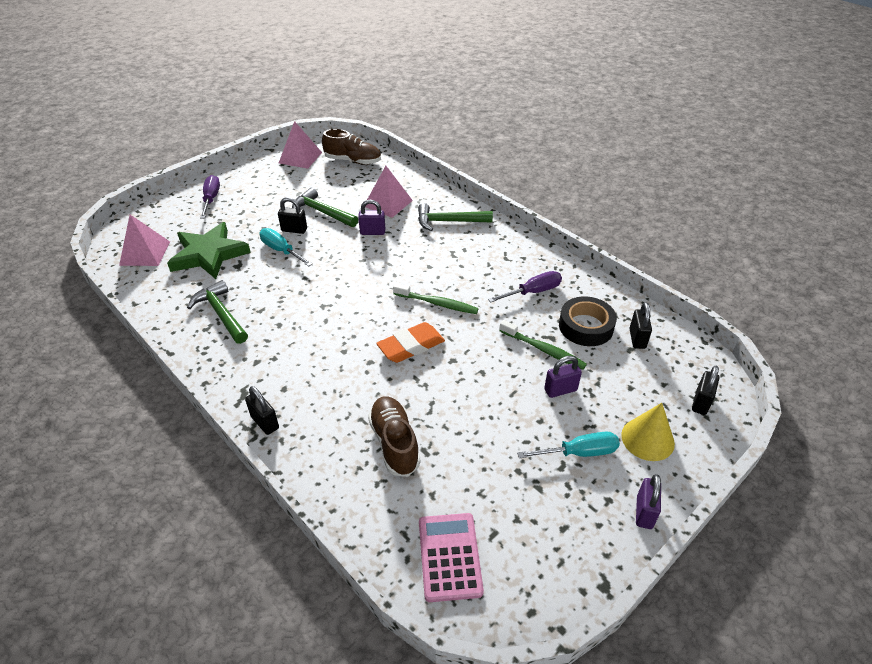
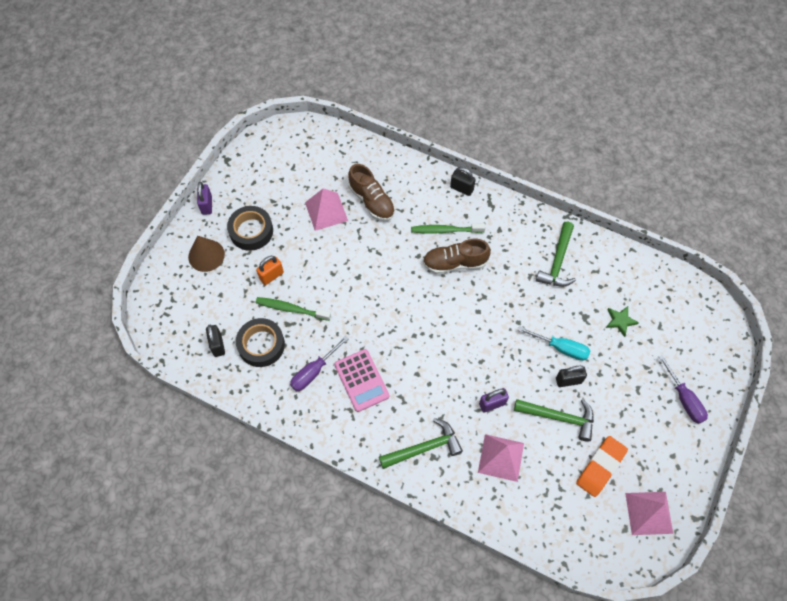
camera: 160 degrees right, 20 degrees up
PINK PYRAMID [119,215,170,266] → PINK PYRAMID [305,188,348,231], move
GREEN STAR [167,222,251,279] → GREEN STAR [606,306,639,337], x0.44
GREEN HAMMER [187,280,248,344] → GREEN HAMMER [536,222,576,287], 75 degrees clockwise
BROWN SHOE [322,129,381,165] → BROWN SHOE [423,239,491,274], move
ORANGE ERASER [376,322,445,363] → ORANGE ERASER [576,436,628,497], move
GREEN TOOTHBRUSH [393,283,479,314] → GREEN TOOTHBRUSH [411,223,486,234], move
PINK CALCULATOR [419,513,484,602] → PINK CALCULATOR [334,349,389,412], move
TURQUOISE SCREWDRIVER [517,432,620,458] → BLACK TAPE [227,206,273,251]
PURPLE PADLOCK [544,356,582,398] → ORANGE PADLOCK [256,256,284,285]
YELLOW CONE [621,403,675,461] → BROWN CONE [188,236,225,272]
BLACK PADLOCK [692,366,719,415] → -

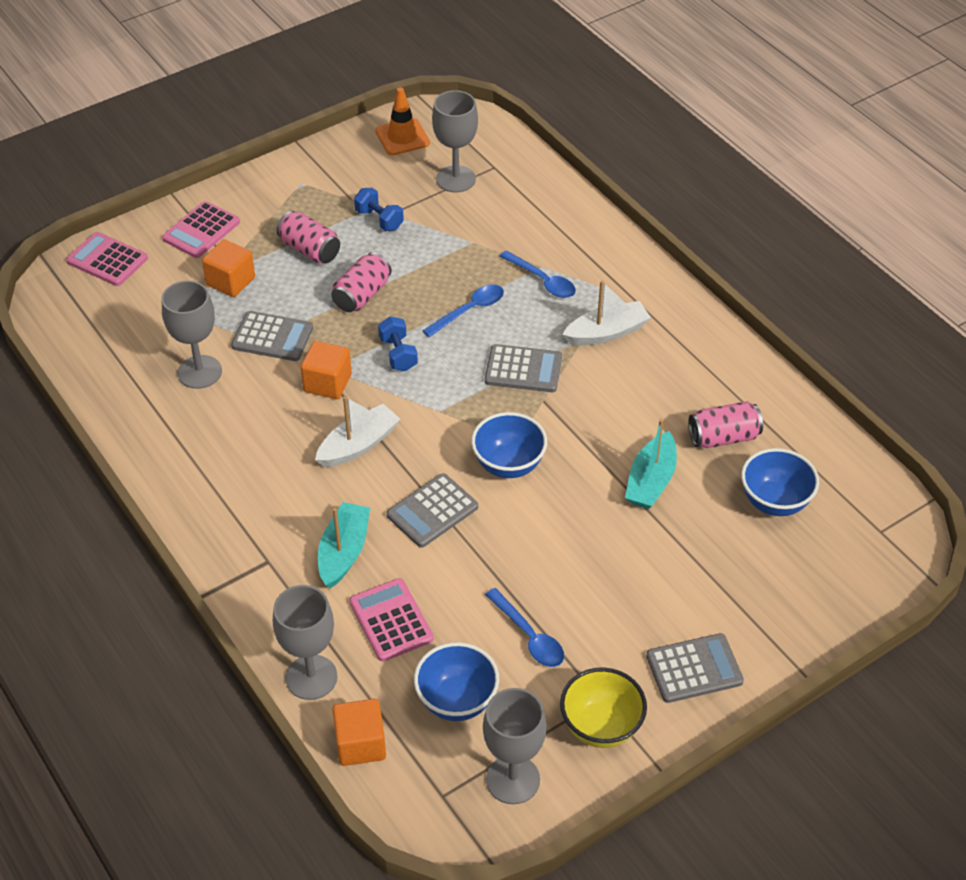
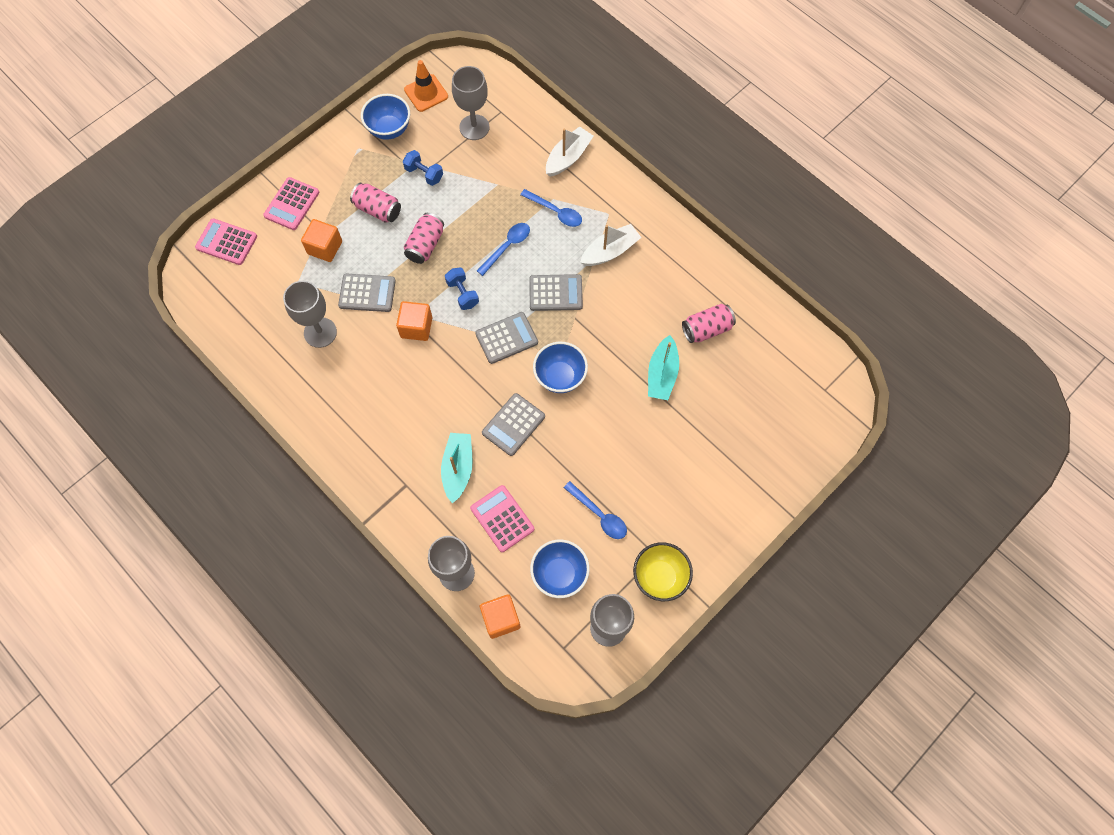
camera: 10 degrees left, 20 degrees up
WHITE BOAT [315,396,400,467] → WHITE BOAT [546,126,593,177], move
GREY CALCULATOR [646,633,744,703] → GREY CALCULATOR [475,312,538,364], move
BLUE BOWL [741,448,819,516] → BLUE BOWL [361,94,410,140], move

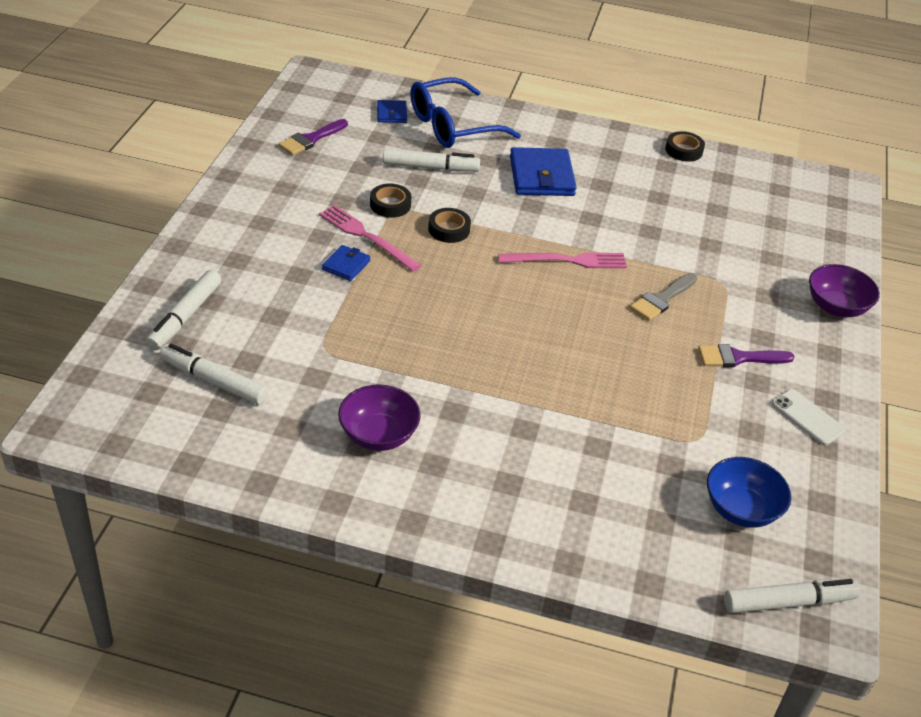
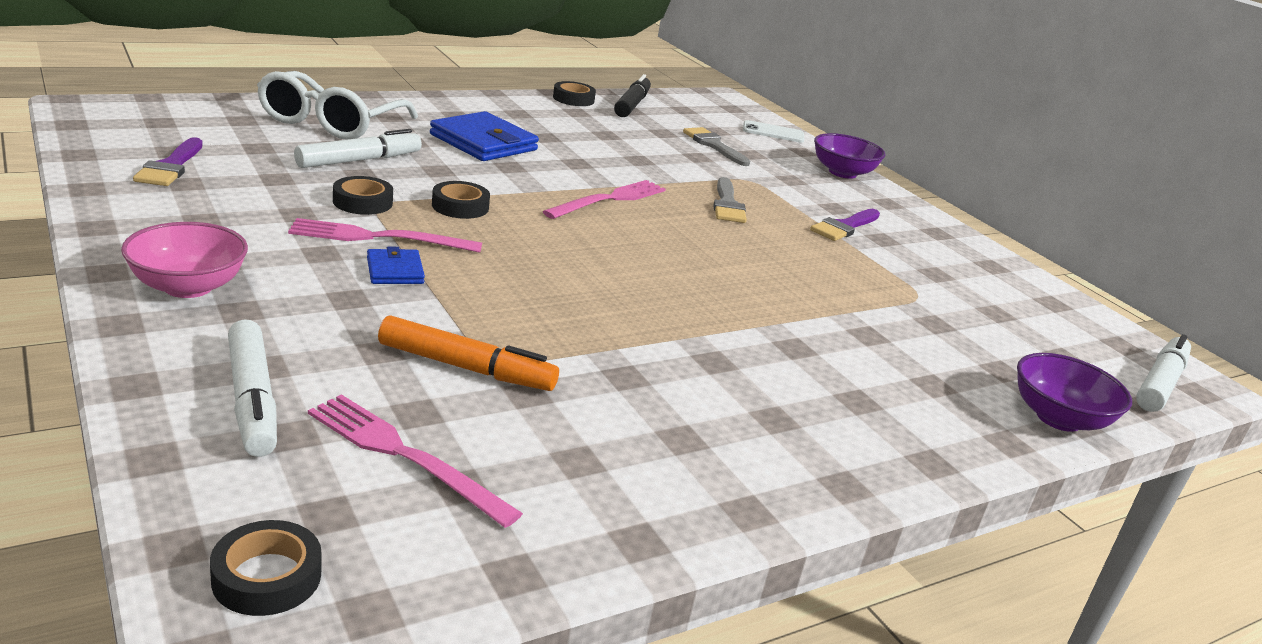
camera: 45 degrees left, 15 degrees down
WHITE MARKER [160,343,269,405] → PINK FORK [308,394,523,528]
PURPLE BOWL [338,385,421,451] → PURPLE BOWL [1017,353,1132,432], move
BLUE WALLET [377,100,407,123] → -
BLUE GLASSES [410,77,521,148] → WHITE GLASSES [257,71,418,140]
BLUE BOWL [707,457,791,528] → -
WHITE PHONE [772,389,846,445] → WHITE PHONE [743,120,804,143], move
- → PINK BOWL [121,222,248,298]
- → BLACK TAPE [210,520,322,616]
- → ORANGE MARKER [378,315,559,391]
- → BLACK MARKER [614,74,651,117]
- → GREY BRUSH [683,127,750,166]

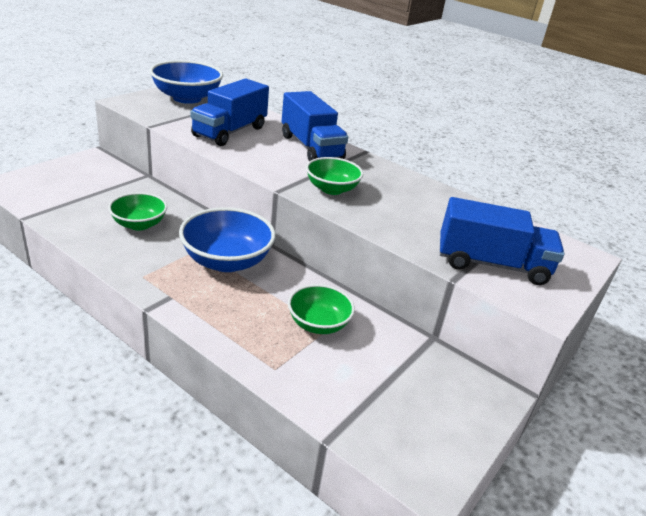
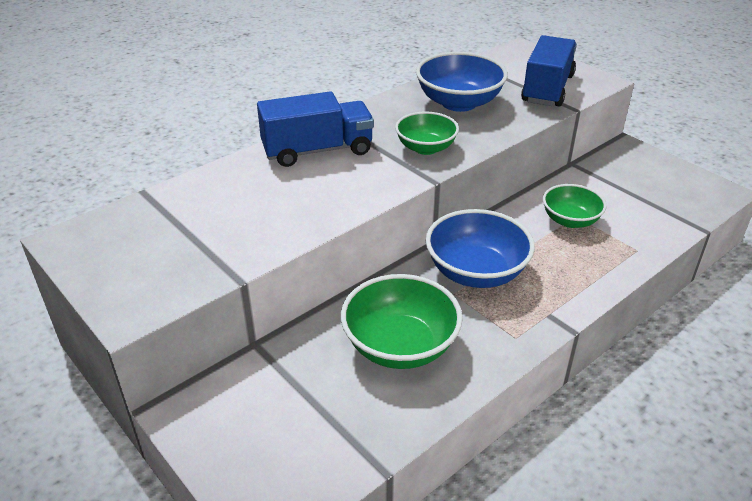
camera: 75 degrees left, 5 degrees up
GREEN BOWL [108,192,167,231] → GREEN BOWL [341,274,463,369], x1.57
BLUE BOWL [150,60,223,104] → BLUE BOWL [416,52,508,112], move
BLUE TRUCK [190,78,269,146] → -

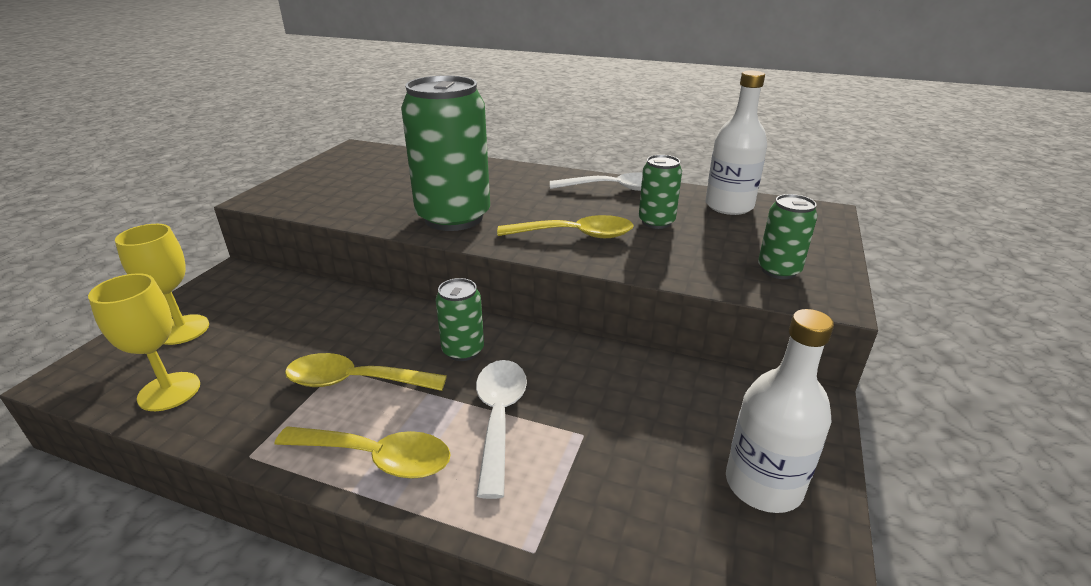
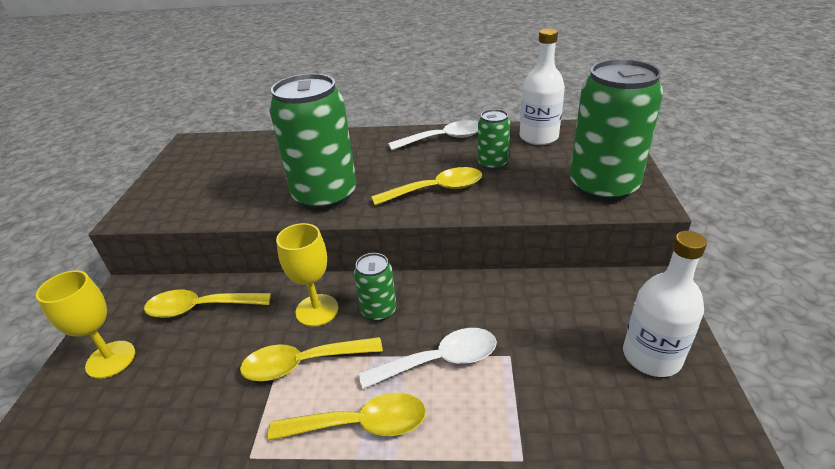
camera: 15 degrees left, 5 degrees up
YELLOW GOBLET [88,273,200,411] → YELLOW GOBLET [276,223,338,327], move
WHITE SPOON [476,360,527,499] → WHITE SPOON [358,328,497,389], 90 degrees clockwise
GREEN CAN [758,194,818,279] → GREEN CAN [570,59,663,202], x2.05
- → YELLOW SPOON [144,290,271,318]

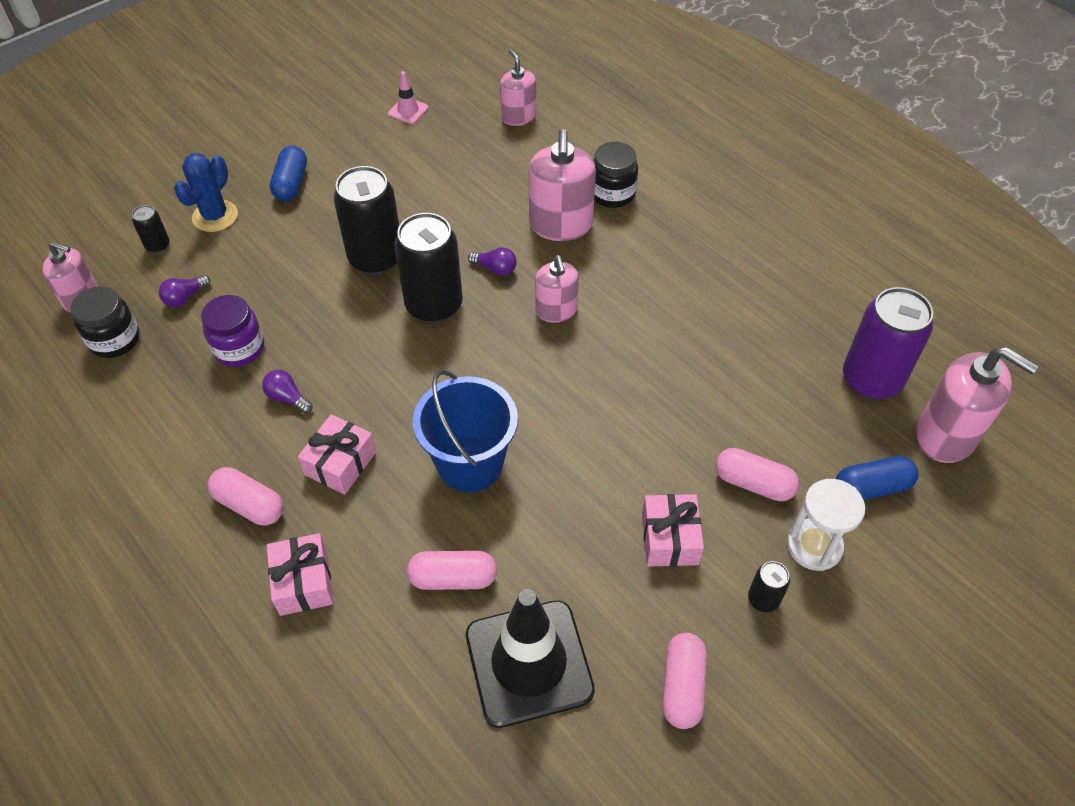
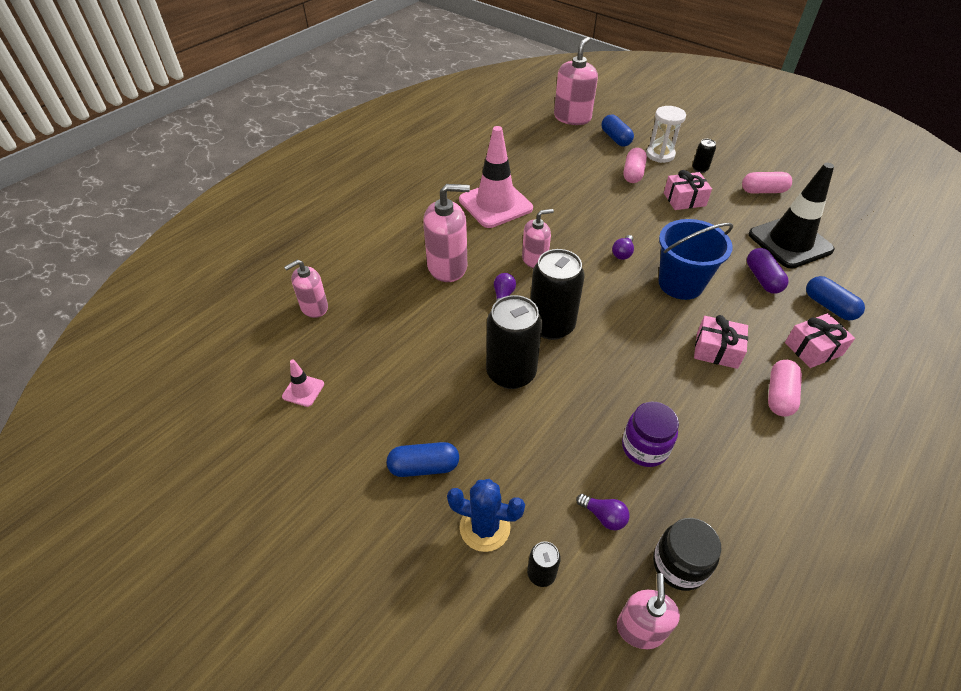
camera: 100 degrees left, 5 degrees down
PURPLE LIGHT BULB [262,370,313,414] → PURPLE LIGHT BULB [612,235,634,260], move
PINK CAPSULE [407,551,497,590] → PURPLE CAPSULE [747,248,788,293]
BLACK JAR [593,142,638,208] → -
PURPLE CAN [843,287,933,400] → -
- → PINK TRAFFIC CONE [459,126,533,228]
- → BLUE CAPSULE [806,276,865,321]

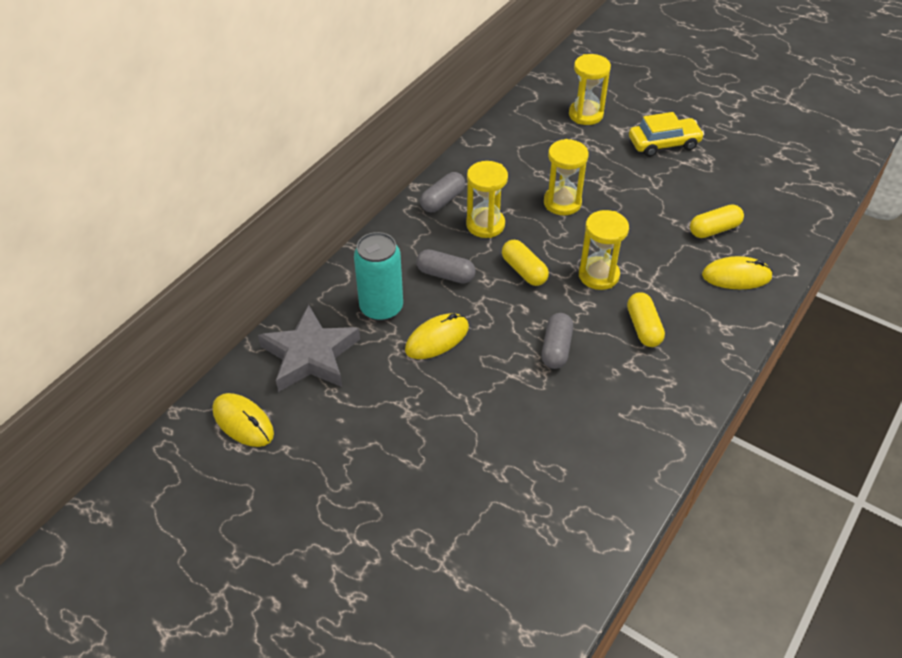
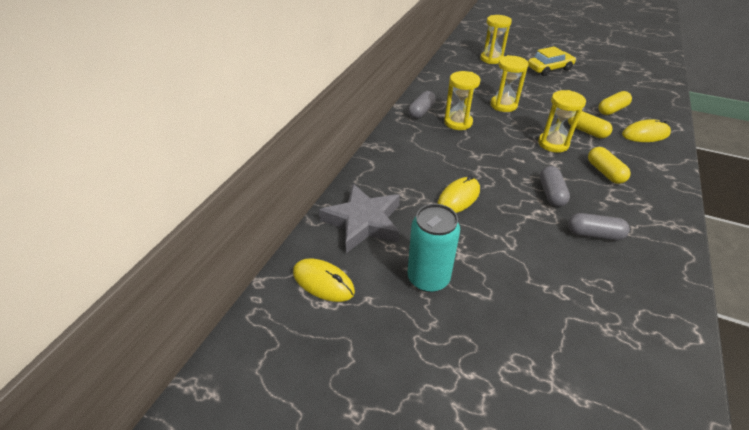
camera: 10 degrees left, 5 degrees down
TURQUOISE CAN [354,232,403,321] → TURQUOISE CAN [408,204,460,292], move
GREY CAPSULE [416,249,476,283] → GREY CAPSULE [568,213,630,240], move
YELLOW CAPSULE [502,240,549,286] → YELLOW CAPSULE [568,111,612,138], move

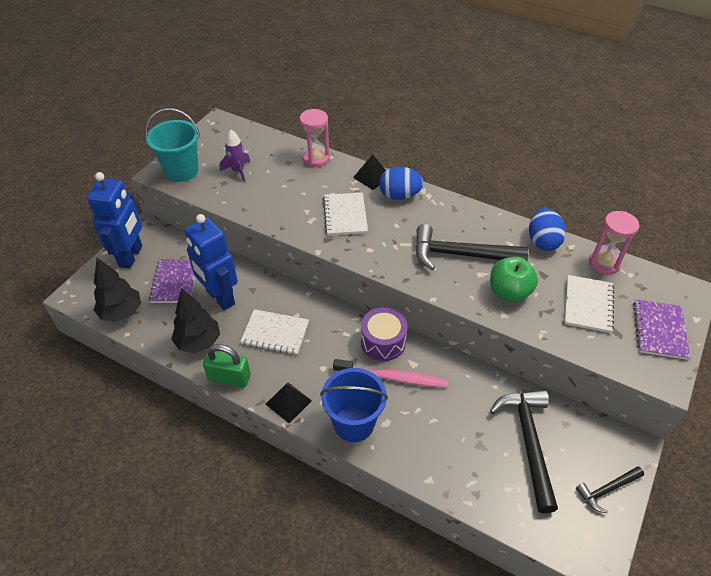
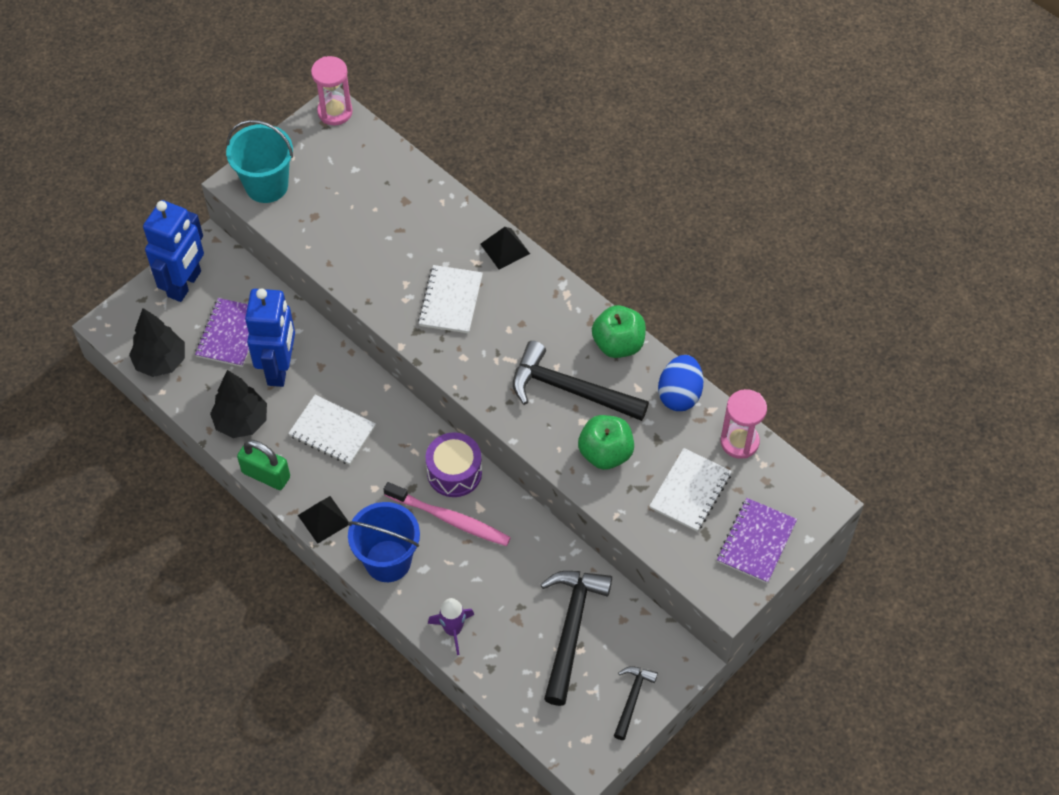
camera: 15 degrees right, 10 degrees up
BLUE ROBOT [185,214,238,310] → BLUE ROBOT [245,288,295,387], 150 degrees counterclockwise
PURPLE ROCKET [220,130,251,182] → PURPLE ROCKET [428,598,474,655], move
PINK HOURGLASS [300,109,329,167] → PINK HOURGLASS [311,56,352,125], move
BLUE EGG [379,167,424,200] → -
BLACK HAMMER [576,466,644,513] → BLACK HAMMER [614,666,658,740], 120 degrees clockwise
- → GREEN APPLE [592,305,646,358]

